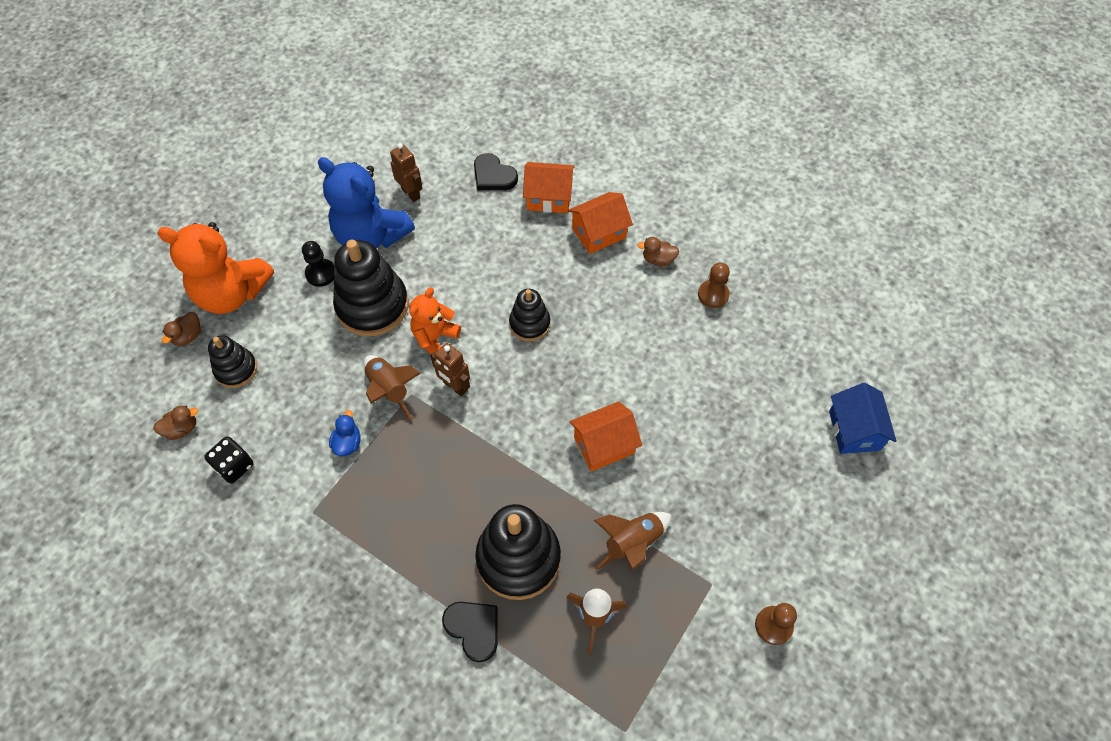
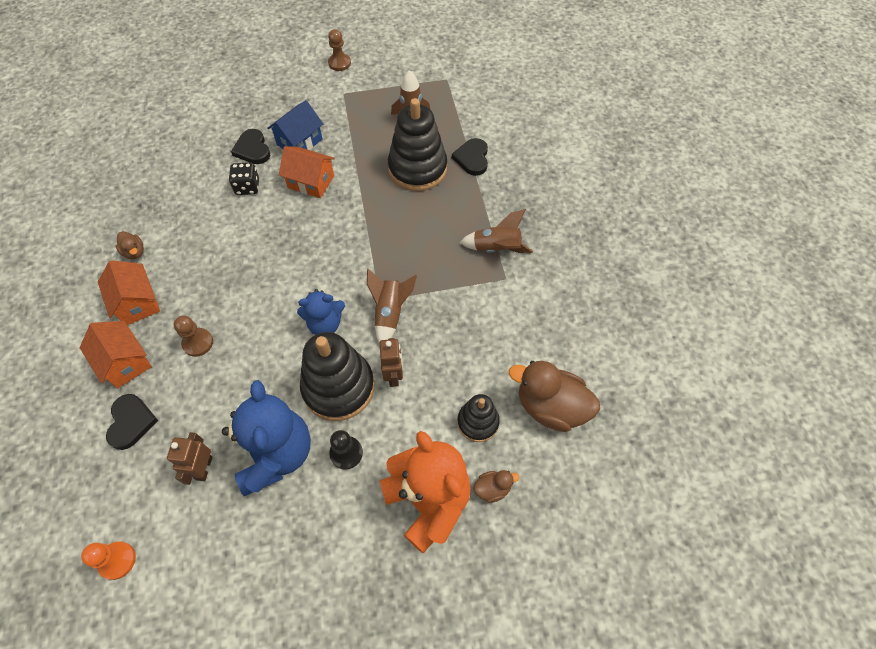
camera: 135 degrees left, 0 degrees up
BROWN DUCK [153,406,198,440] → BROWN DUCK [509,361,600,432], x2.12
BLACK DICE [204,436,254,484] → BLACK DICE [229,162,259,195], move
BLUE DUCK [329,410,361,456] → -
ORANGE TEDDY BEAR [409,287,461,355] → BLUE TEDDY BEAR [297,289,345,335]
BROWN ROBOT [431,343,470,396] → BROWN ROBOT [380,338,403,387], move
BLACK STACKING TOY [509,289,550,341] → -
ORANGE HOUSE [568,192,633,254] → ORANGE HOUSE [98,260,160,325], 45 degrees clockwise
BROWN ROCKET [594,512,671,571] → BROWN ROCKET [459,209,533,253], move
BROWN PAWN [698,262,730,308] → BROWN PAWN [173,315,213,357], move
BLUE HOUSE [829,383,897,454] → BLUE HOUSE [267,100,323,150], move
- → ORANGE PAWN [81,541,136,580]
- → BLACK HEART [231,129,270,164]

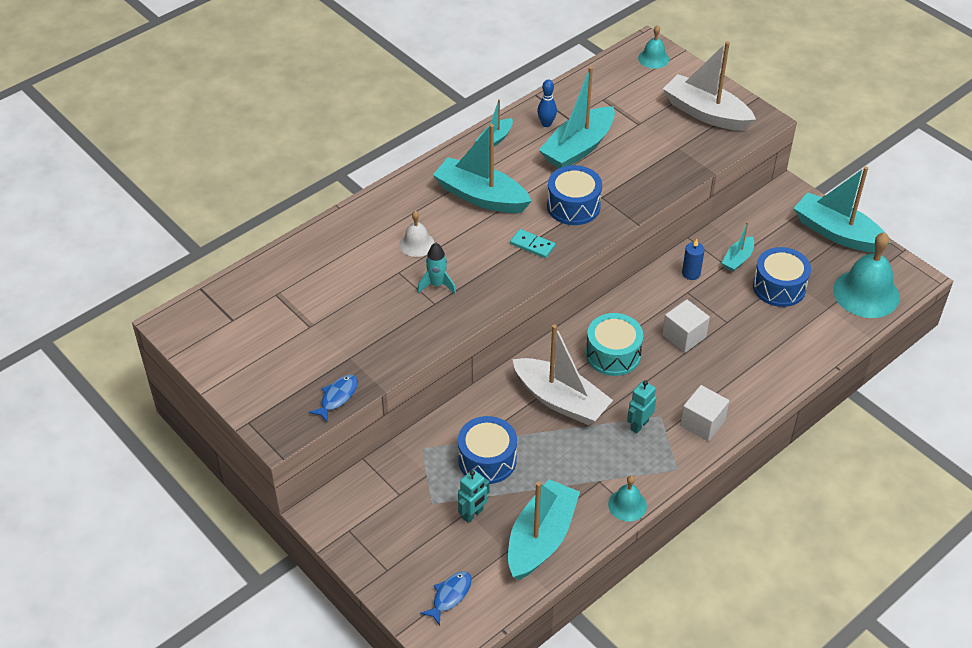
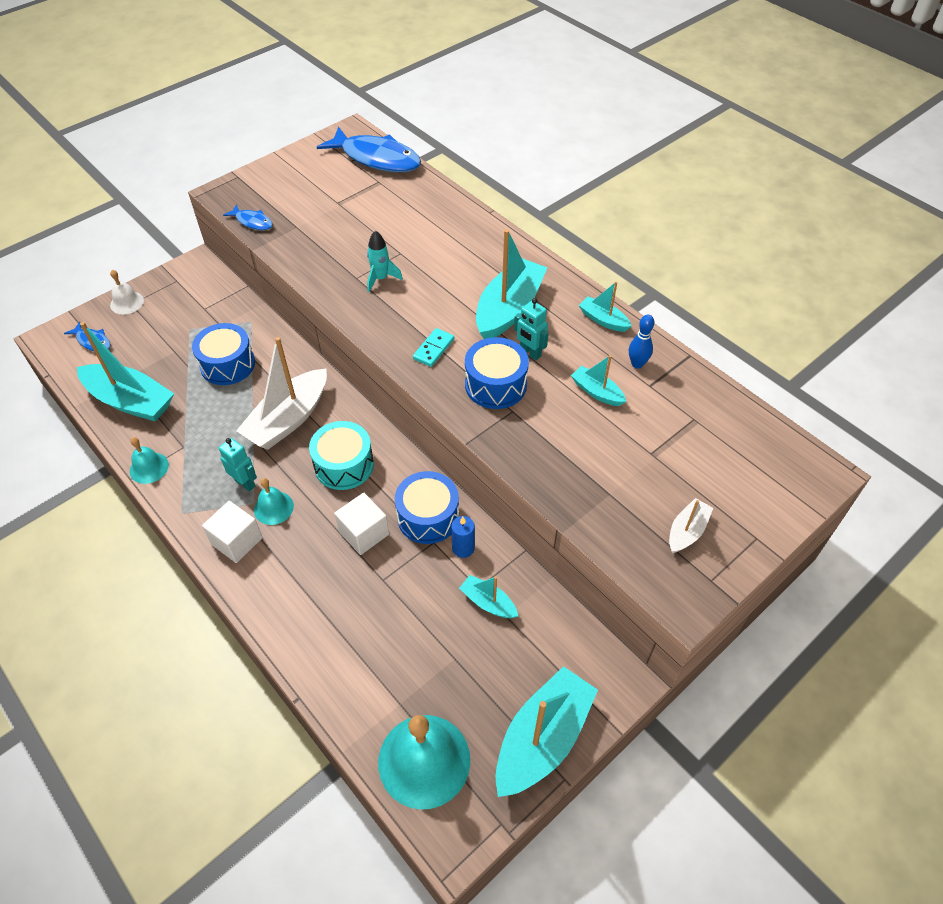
camera: 90 degrees right, 5 degrees up
WHITE BELL [399,211,435,257] → WHITE BELL [110,270,144,314], move
TURQUOISE ROBOT [458,469,490,523] → TURQUOISE ROBOT [514,298,549,360], move
TURQUOISE BOAT [539,66,615,168] → TURQUOISE BOAT [571,355,626,406], x0.50
TURQUOISE BELL [638,25,669,69] → TURQUOISE BELL [254,478,294,525], move
WHITE BOAT [663,41,756,131] → WHITE BOAT [669,498,713,553], x0.50
BLUE DRUM [753,247,811,307] → BLUE DRUM [395,471,459,544], move
- → BLUE FISH [317,126,421,172]

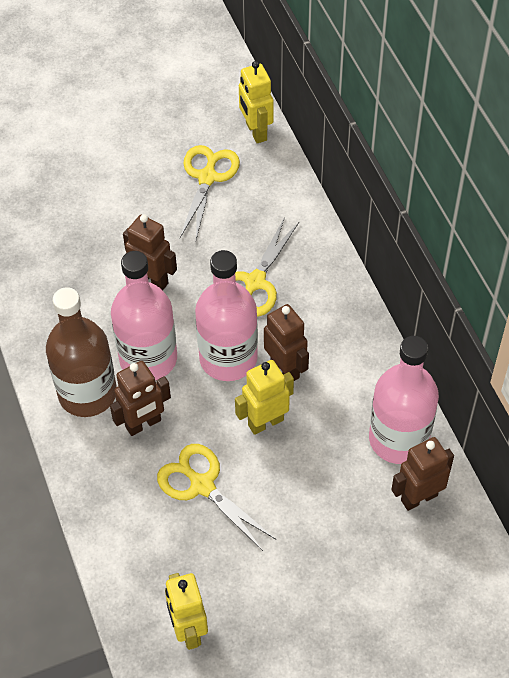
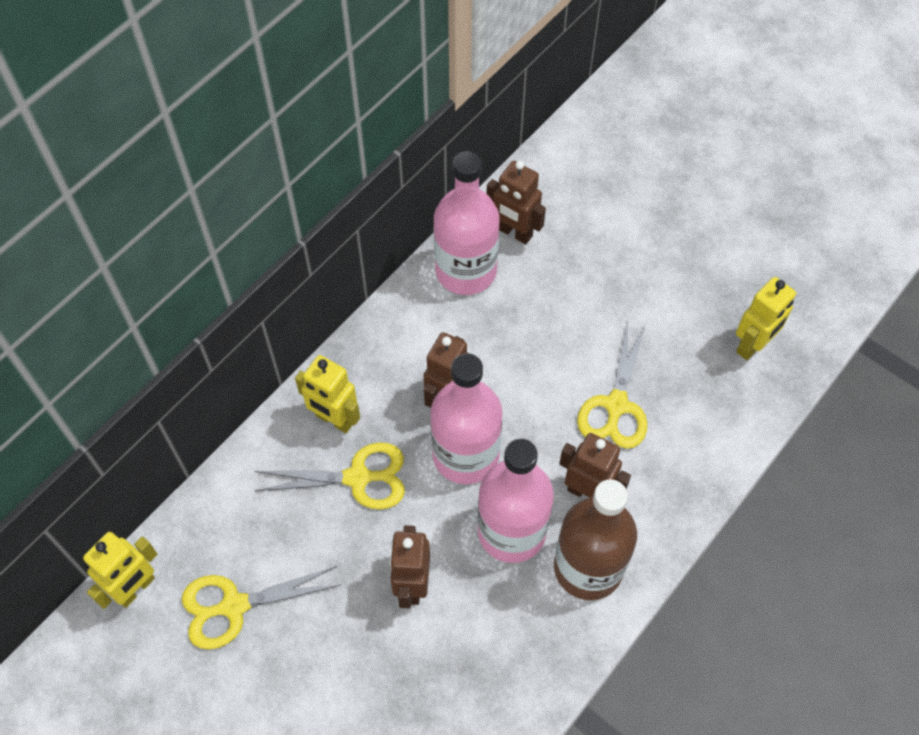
camera: 120 degrees left, 5 degrees up
YELLOW ROBOT [235,360,294,435] → YELLOW ROBOT [295,355,360,433], move

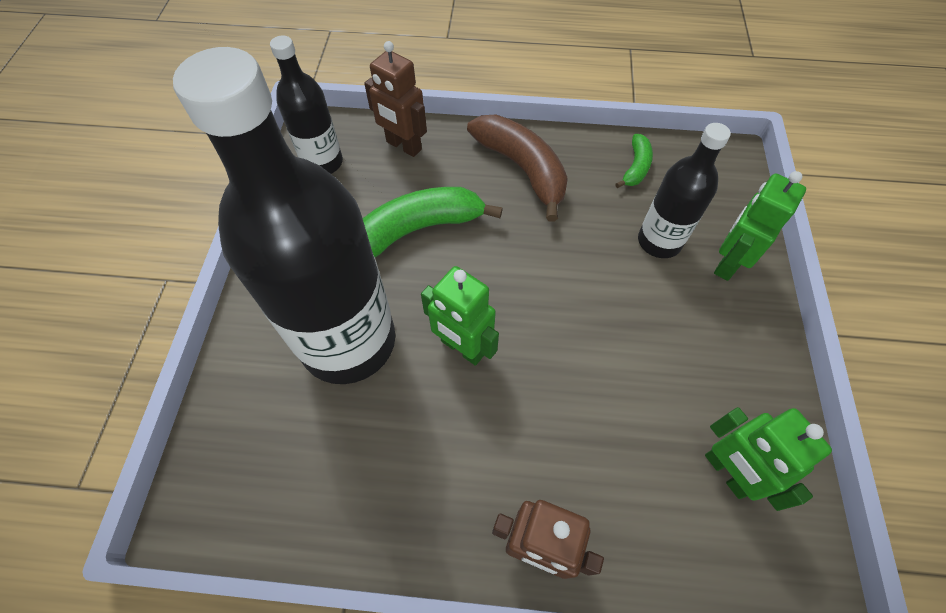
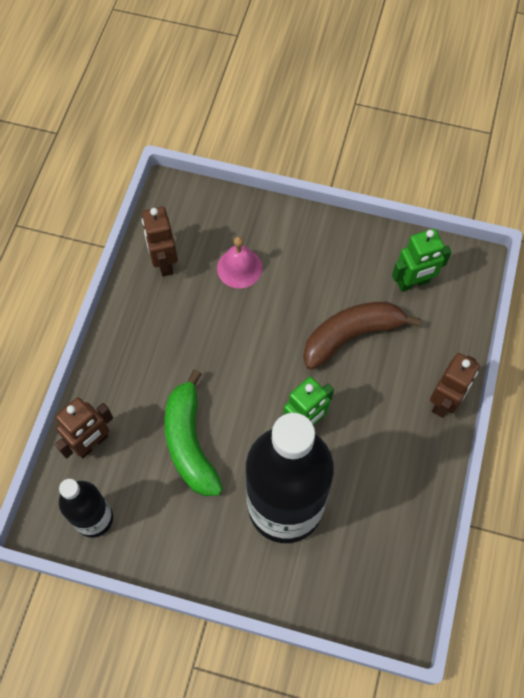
camera: 80 degrees left, 5 degrees up
BROWN BANANA [467,115,568,222] → BROWN BANANA [303,302,421,370], move
GREEN BANANA [615,134,653,188] → BROWN ROBOT [142,207,178,276]
BLACK BOTTLE [638,123,731,258] → PINK BELL [217,237,262,288]
GREEN ROBOT [714,171,806,281] → -

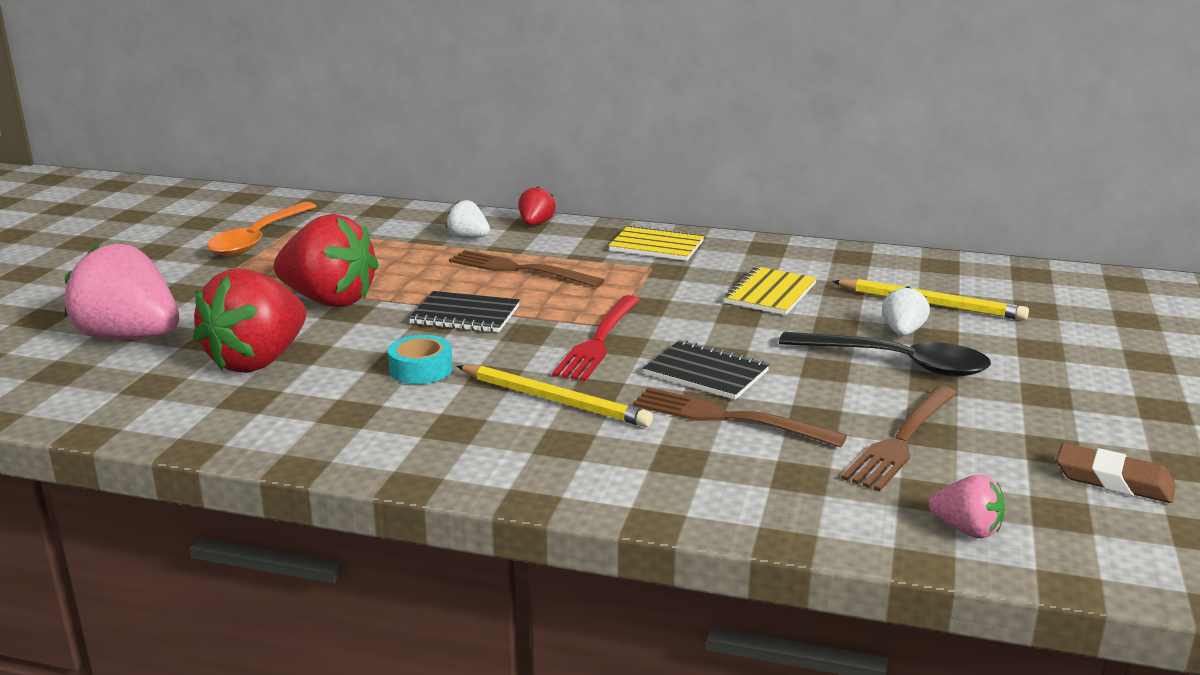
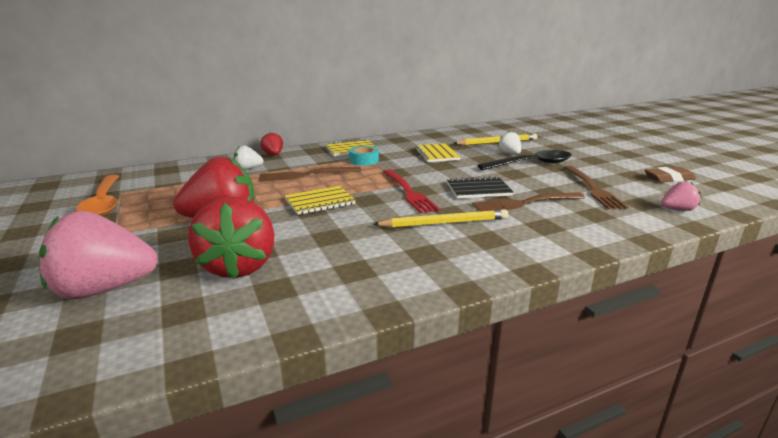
camera: 40 degrees left, 0 degrees up
TURQUOISE TAPE [388,335,453,384] → TURQUOISE TAPE [349,146,379,166], move
BLACK NOTEBOOK [409,291,520,333] → YELLOW NOTEBOOK [285,186,356,215]

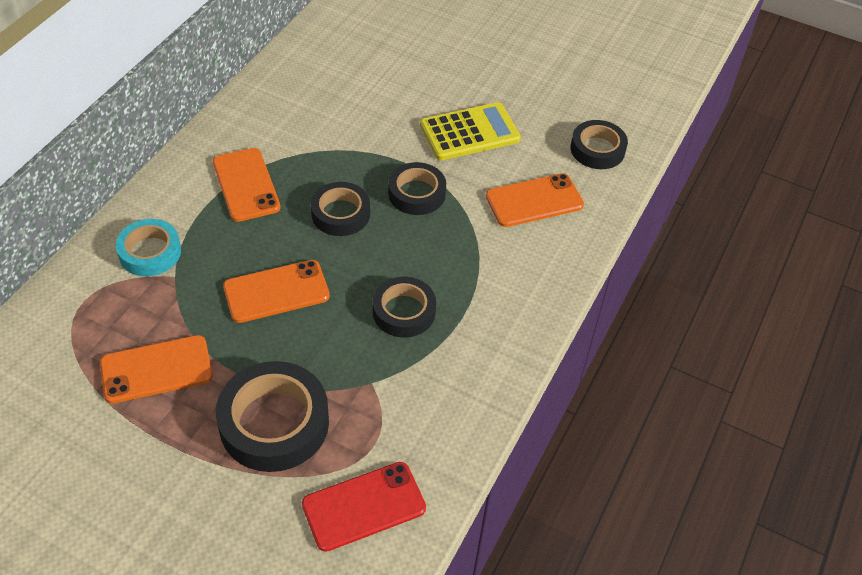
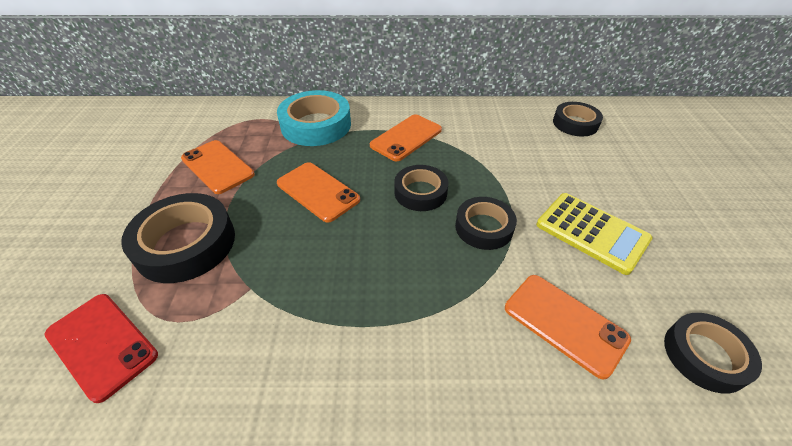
camera: 65 degrees right, 5 degrees down
TURQUOISE TAPE [116,219,181,276] → TURQUOISE TAPE [277,90,351,146], x1.59
BLACK TAPE [373,277,436,338] → BLACK TAPE [553,102,603,136], move

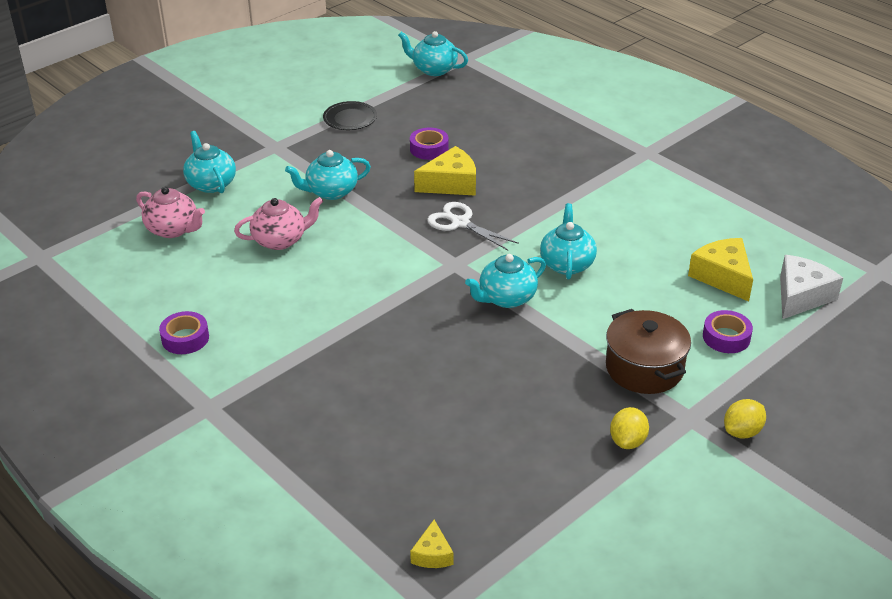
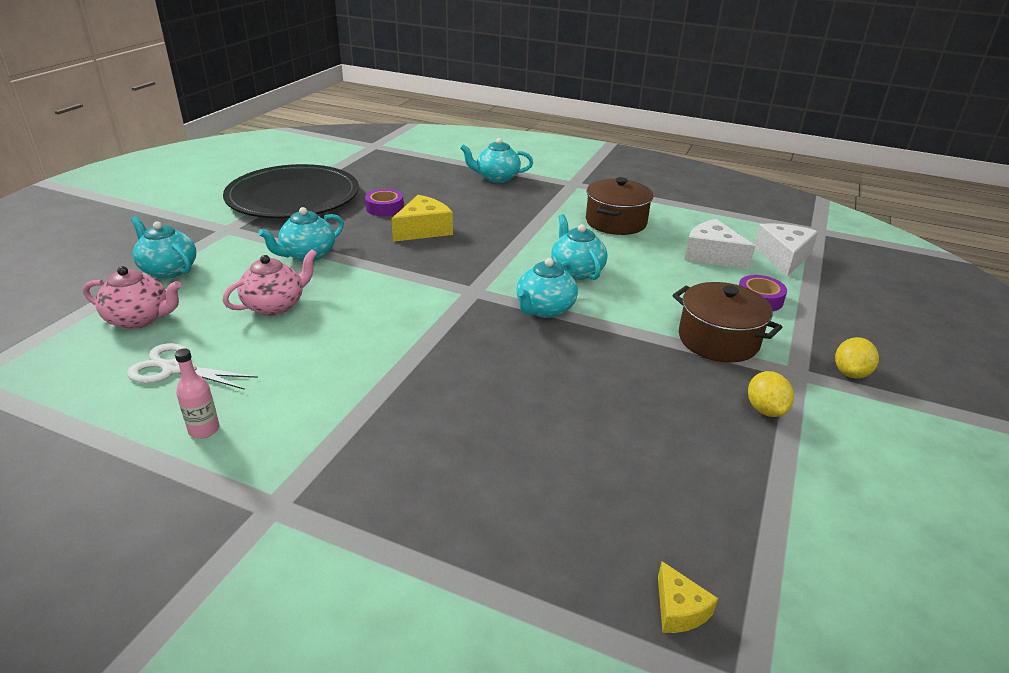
camera: 25 degrees left, 5 degrees down
PURPLE TAPE [159,311,209,354] → PINK BOTTLE [175,348,219,439]
BLACK PLATE [323,101,377,130] → BLACK PLATE [223,164,359,218], x2.45
TURQUOISE TEAPOT [398,31,468,76] → TURQUOISE TEAPOT [460,138,533,183], move
WHITE SCISSORS [427,202,519,250] → WHITE SCISSORS [127,343,258,390], move
YELLOW CHEESE [688,238,753,302] → WHITE CHEESE [685,219,755,269]
- → BROWN POT [586,177,653,235]

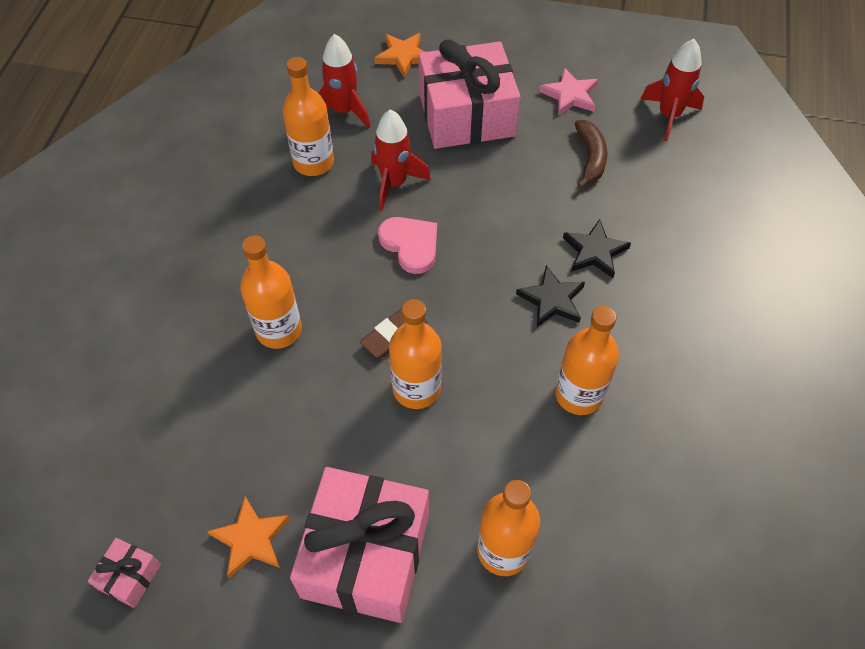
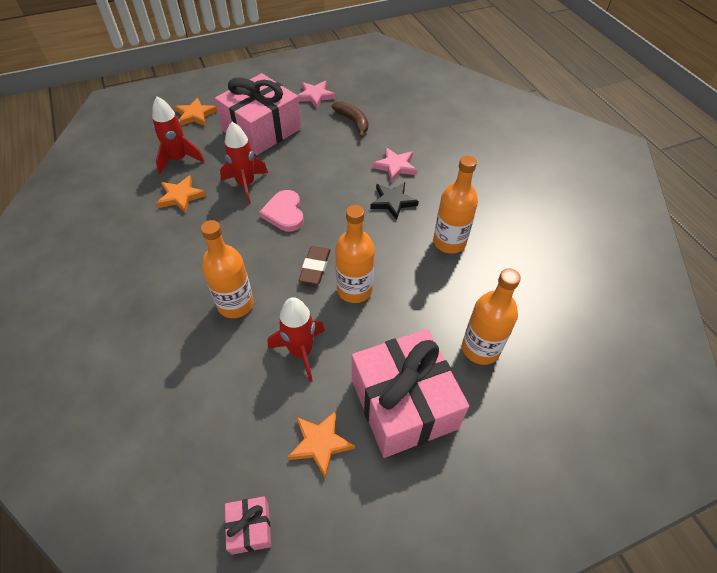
camera: 35 degrees left, 5 degrees down
ORANGE BOTTLE [282,57,334,176] → ORANGE STAR [156,176,206,214]
PINK HEART [378,217,437,274] → PINK HEART [259,190,304,232], 120 degrees counterclockwise
BLACK STAR [563,219,631,278] → PINK STAR [372,148,417,182]
RED ROCKET [641,39,704,141] → RED ROCKET [268,297,325,382], move

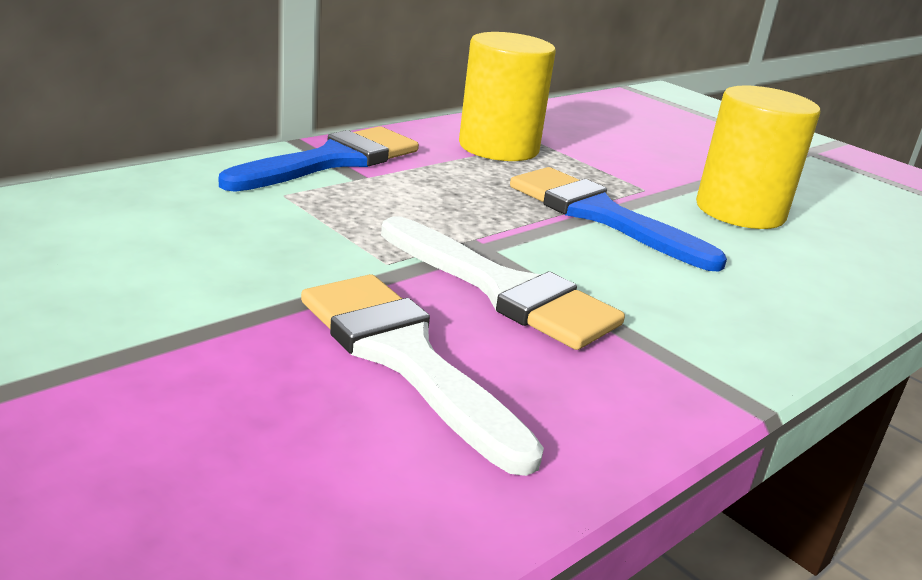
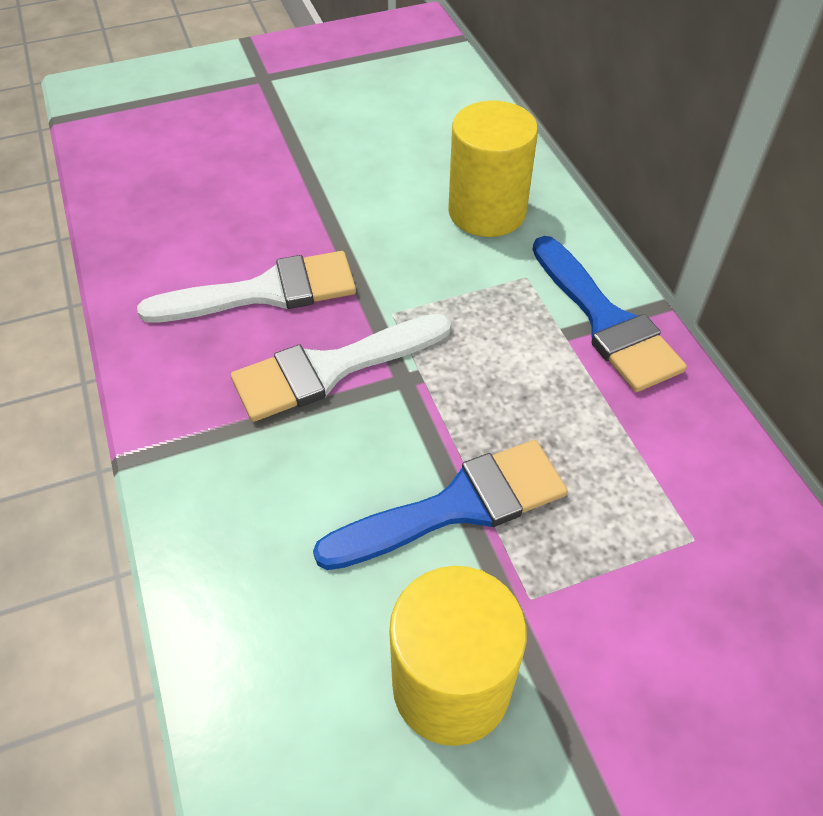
camera: 115 degrees right, 25 degrees up
YELLOW CYLINDER [459,32,556,161] → YELLOW CYLINDER [448,101,538,237], move

